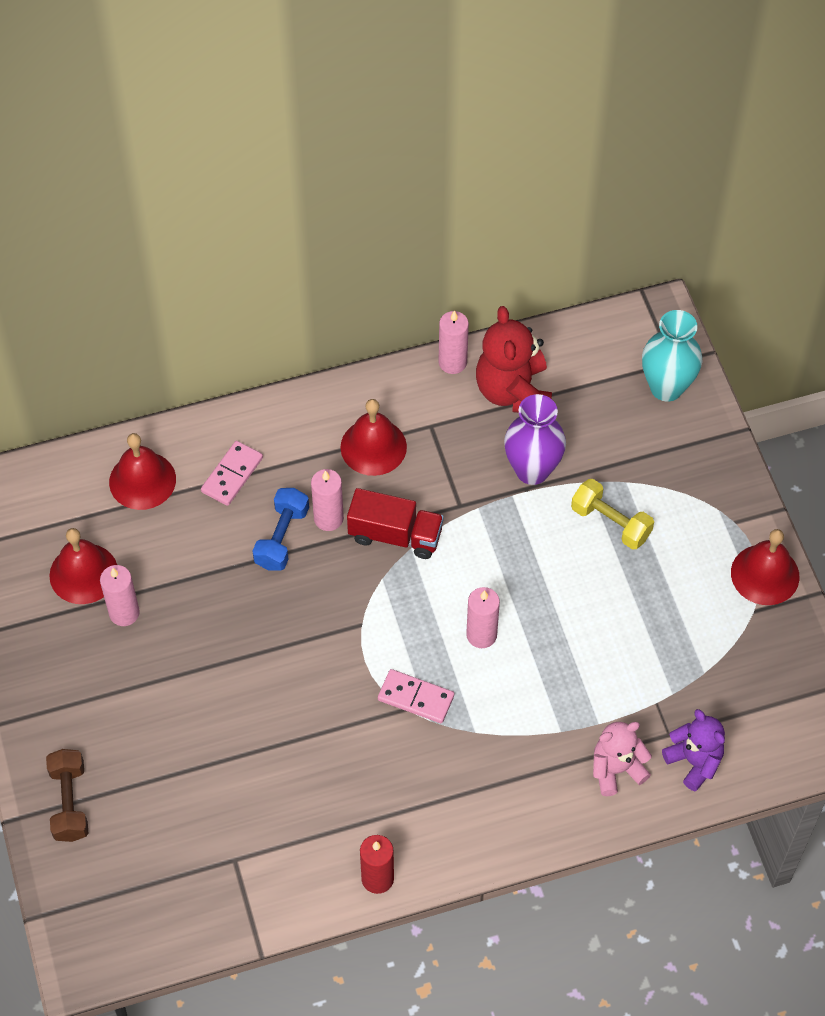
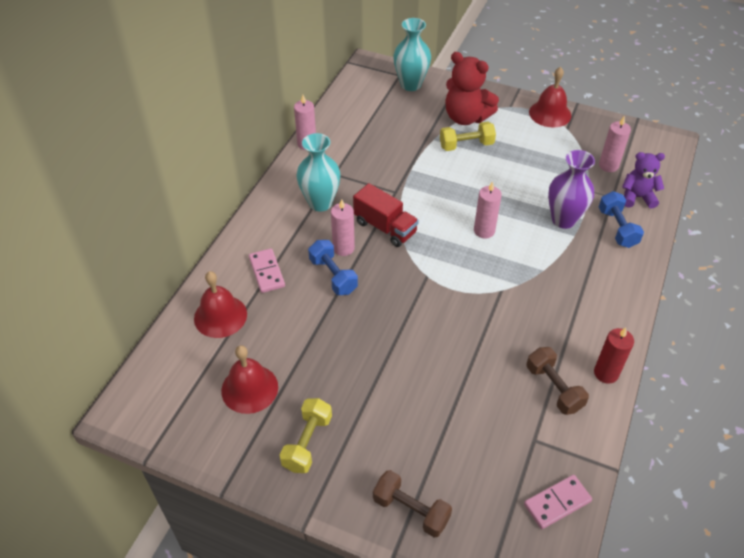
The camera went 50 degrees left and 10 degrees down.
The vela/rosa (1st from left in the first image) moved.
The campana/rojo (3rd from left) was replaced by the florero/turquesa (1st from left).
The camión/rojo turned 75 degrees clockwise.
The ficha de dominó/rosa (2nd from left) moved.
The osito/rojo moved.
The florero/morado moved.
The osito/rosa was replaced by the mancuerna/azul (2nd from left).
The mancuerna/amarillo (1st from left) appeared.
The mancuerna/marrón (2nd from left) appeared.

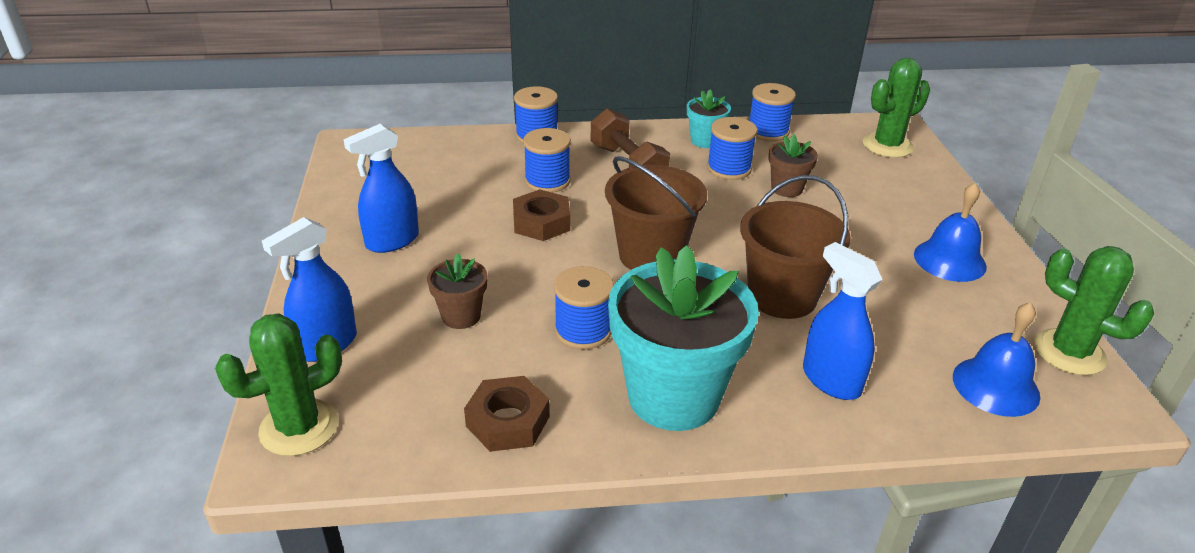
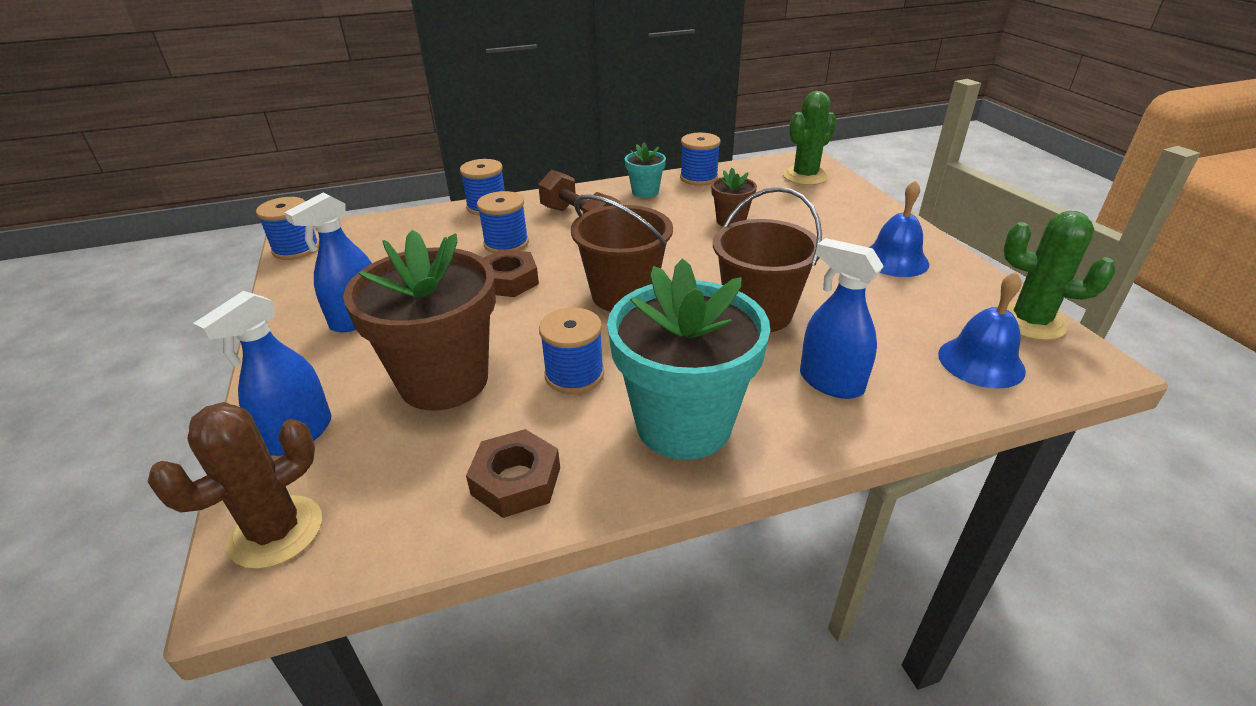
The camera went 10 degrees left and 0 degrees up.
The cactus/verde (1st from left) became the cactus/marrón.
The maceta/marrón (1st from left) changed to 2.16 times the size.
The carrete/azul (4th from left in the first image) moved.

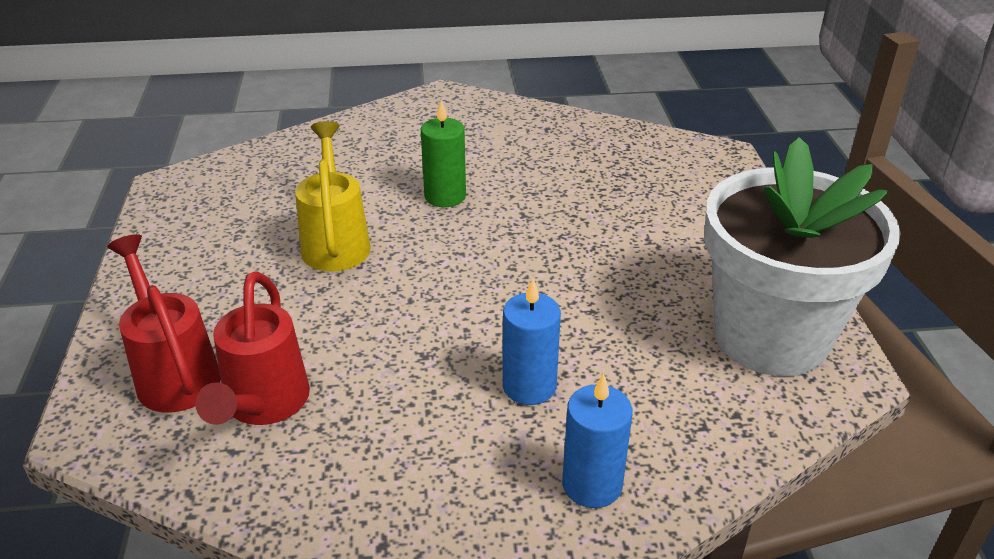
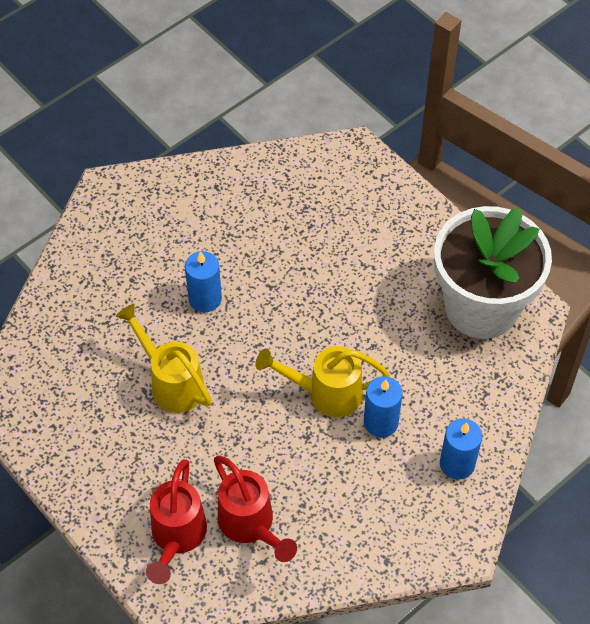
The camera went 35 degrees left and 20 degrees up.
The regadera/rojo (1st from left) turned 105 degrees counterclockwise.
The vela/verde became the vela/azul (1st from left).
The regadera/amarillo (2nd from left) appeared.

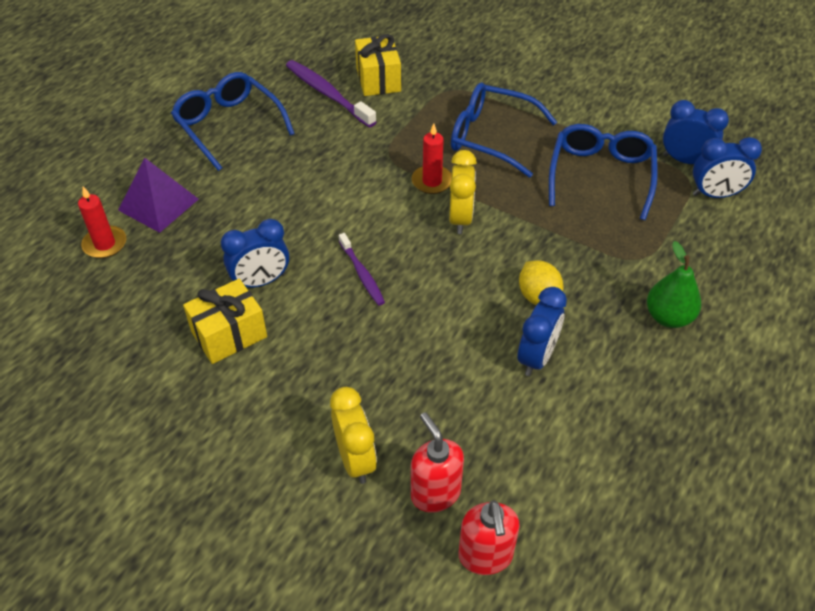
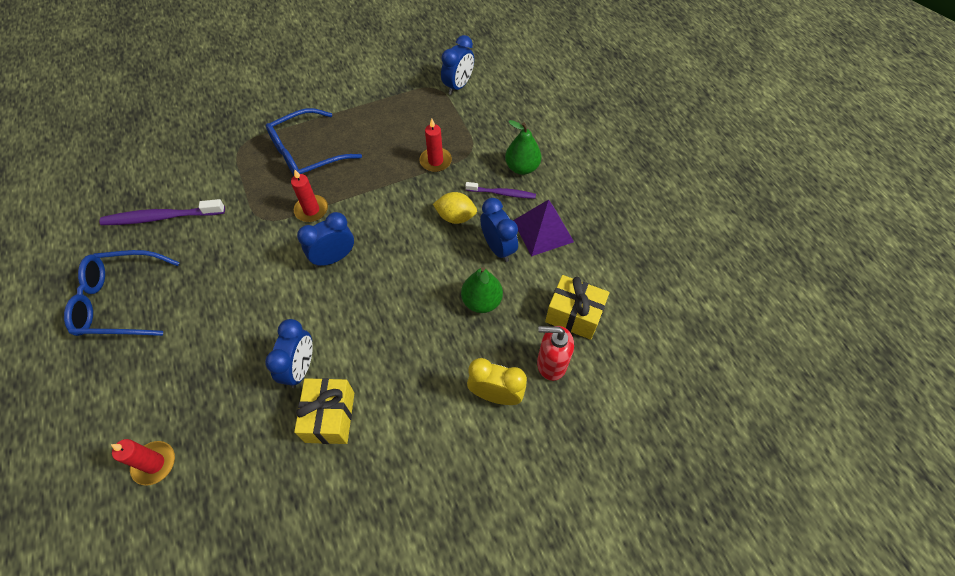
The camera went 55 degrees left and 10 degrees up.
The pirámide/morado moved.
The cepillo de dientes/morado (2nd from left) moved.
The regalo/amarillo (2nd from left) moved.
The despertador/amarillo (2nd from left) disappeared.
The dispensador de jabón/rojo (2nd from left) disappeared.
The gafas/azul (3rd from left) disappeared.
The despertador/azul (3rd from left in the first image) moved.
The vela/rojo (3rd from left) appeared.
The pera/verde (1st from left) appeared.

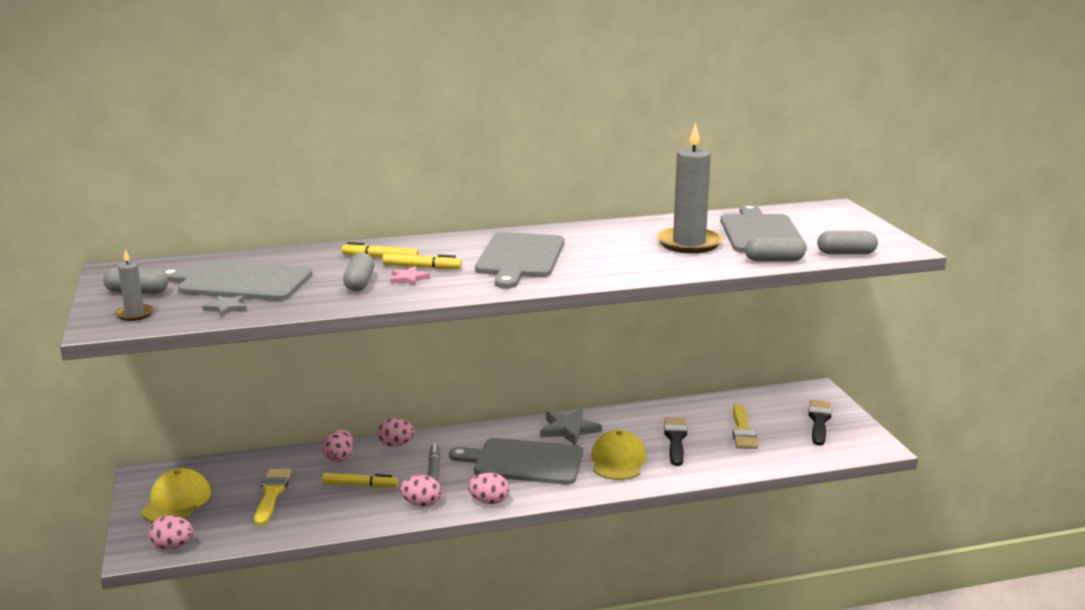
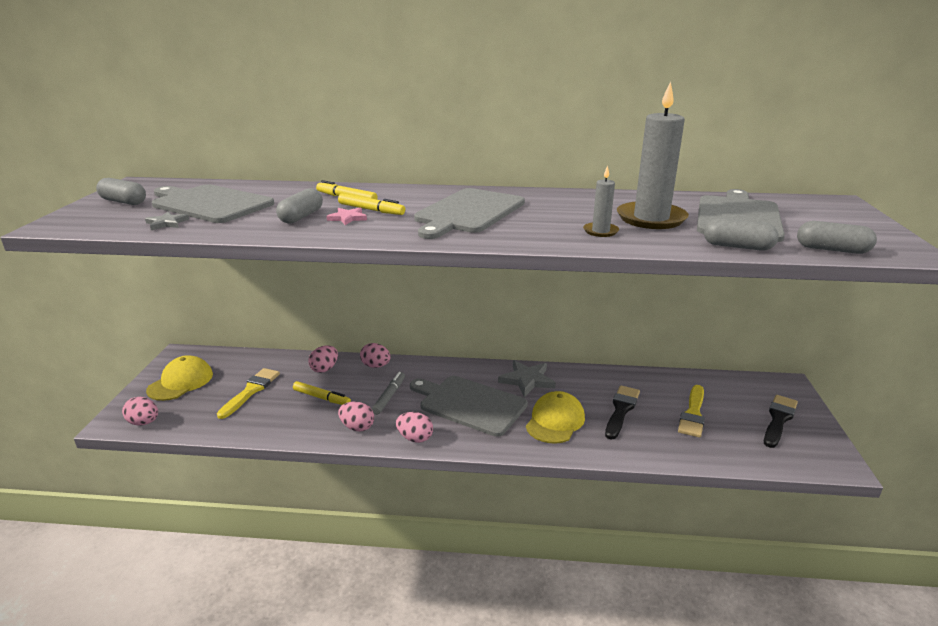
The camera went 20 degrees right and 5 degrees up.
The vela/gris (1st from left) moved.

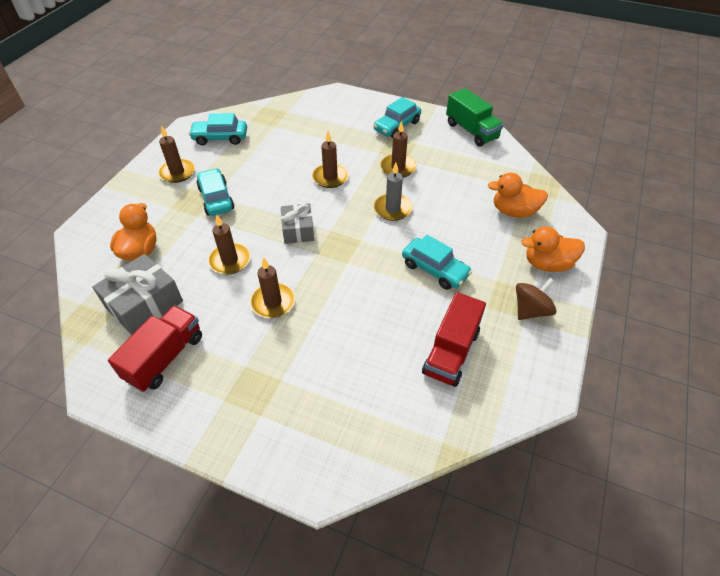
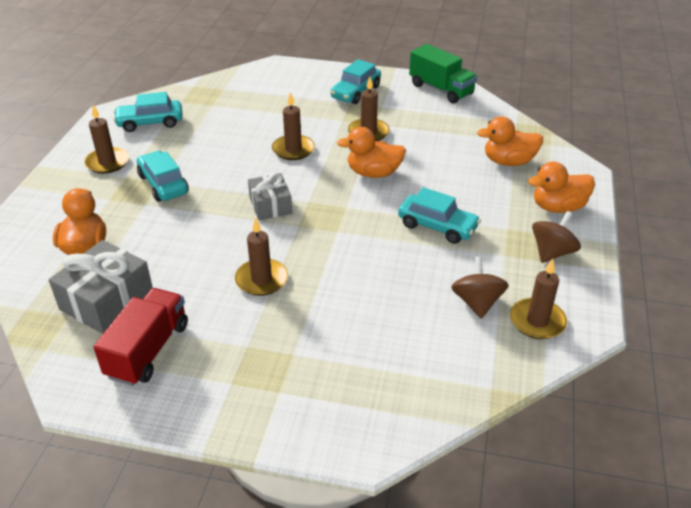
The camera went 10 degrees left and 10 degrees down.
The vela/marrón (2nd from left in the first image) moved.
The vela/gris was replaced by the pato/naranja (2nd from left).
The camión/rojo (2nd from left) was replaced by the peonza/marrón (1st from left).

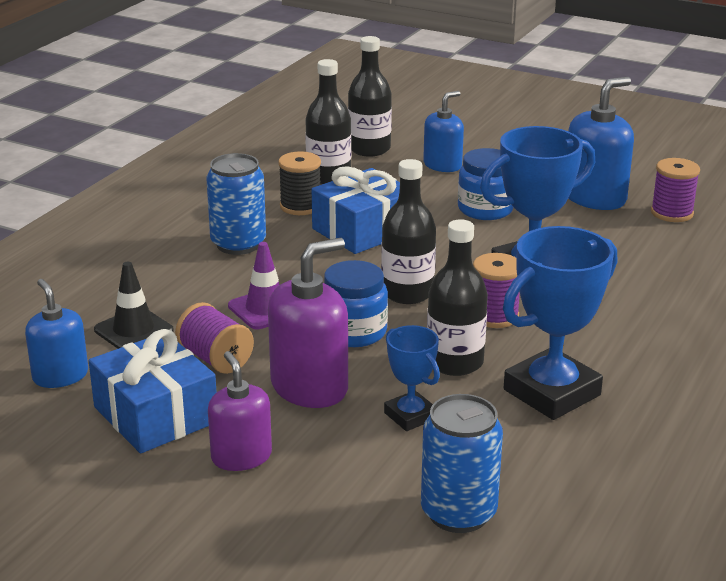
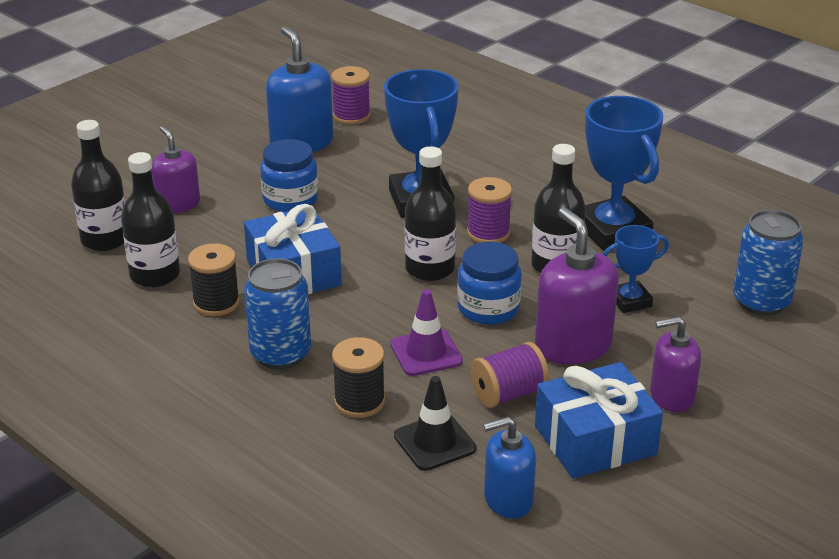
The camera went 75 degrees left and 5 degrees up.
The dispensador de jabón/azul (2nd from left) became the dispensador de jabón/morado (1st from left).
The carrete/negro (2nd from left) appeared.

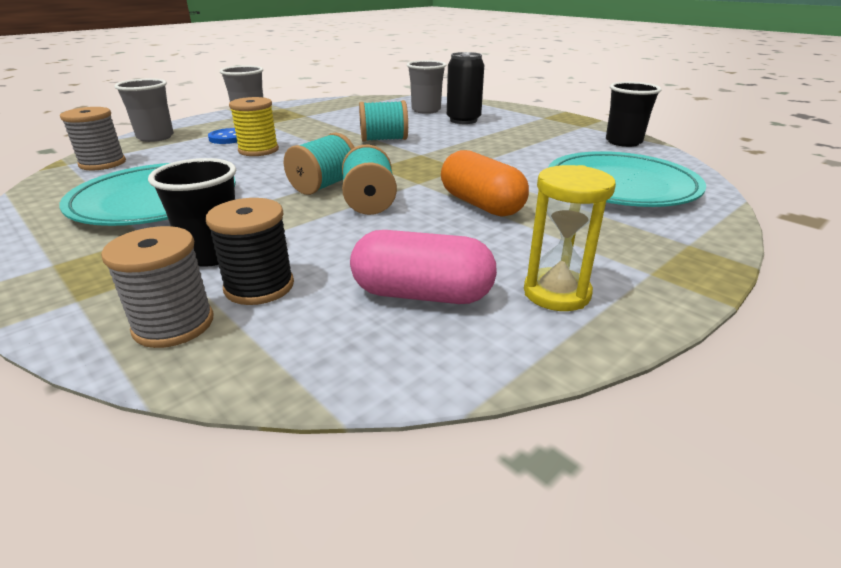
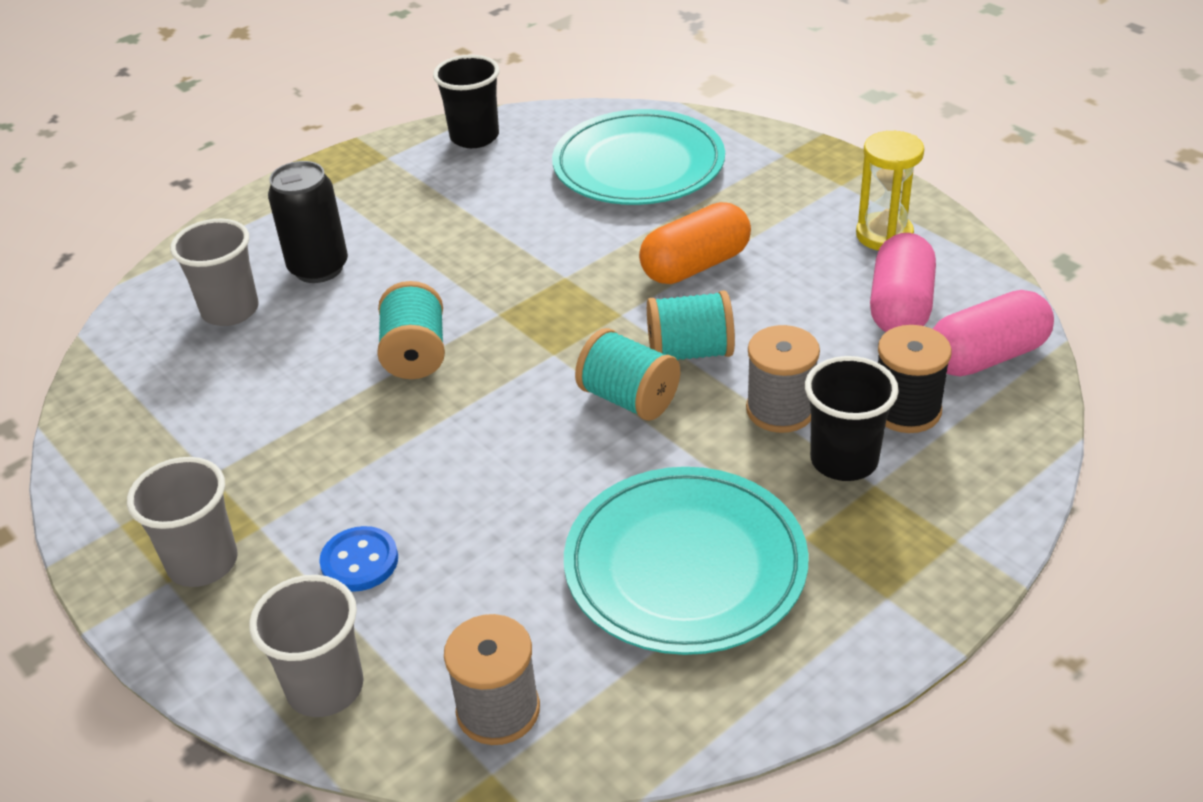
The camera went 85 degrees left and 10 degrees up.
The carrete/gris (2nd from left) moved.
The carrete/amarillo disappeared.
The cápsula/rosa (2nd from left) appeared.

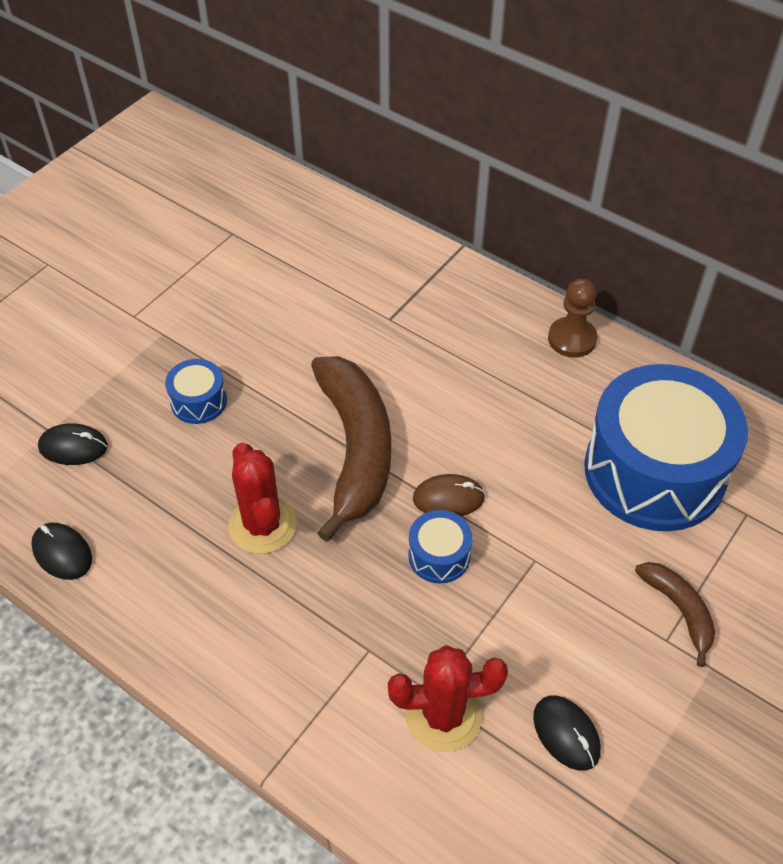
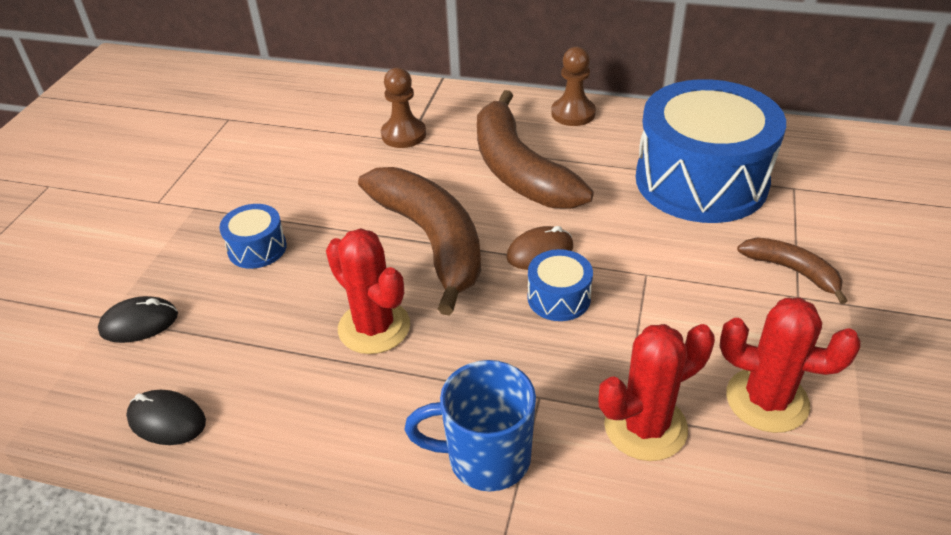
The camera went 20 degrees left and 10 degrees down.
The ratón/negro (3rd from left) was replaced by the cactus/rojo (3rd from left).
The peón/marrón (1st from left) appeared.
The taza/azul appeared.
The plátano/marrón (2nd from left) appeared.

